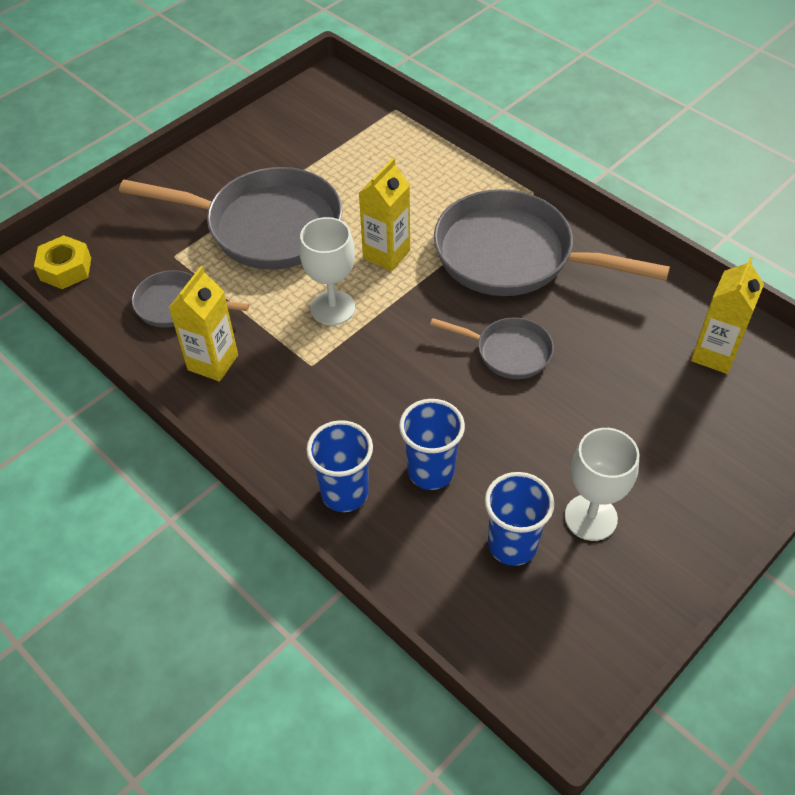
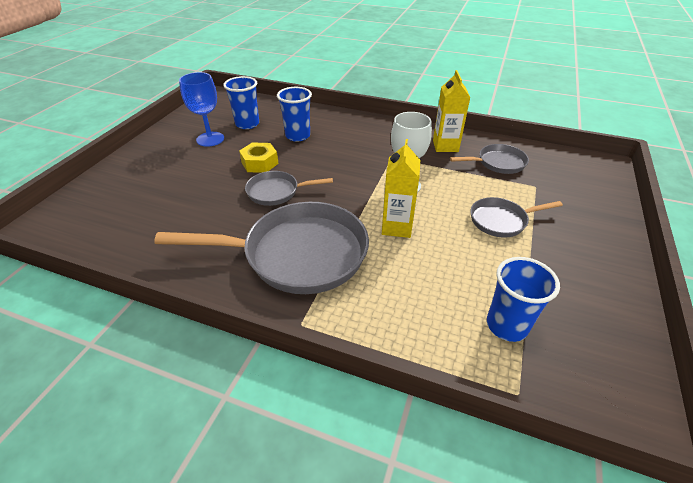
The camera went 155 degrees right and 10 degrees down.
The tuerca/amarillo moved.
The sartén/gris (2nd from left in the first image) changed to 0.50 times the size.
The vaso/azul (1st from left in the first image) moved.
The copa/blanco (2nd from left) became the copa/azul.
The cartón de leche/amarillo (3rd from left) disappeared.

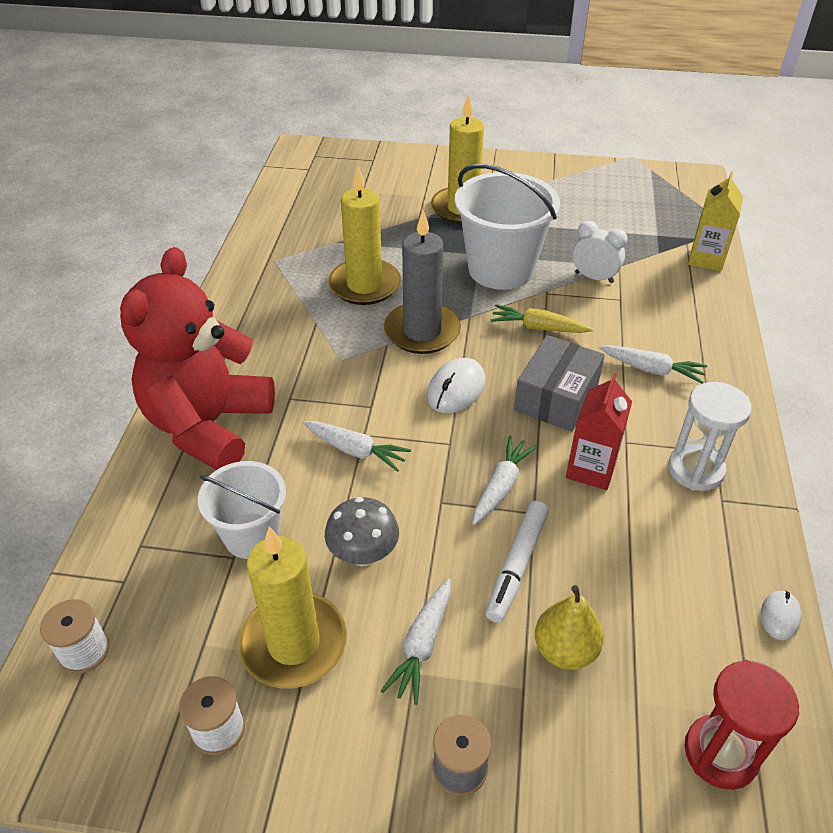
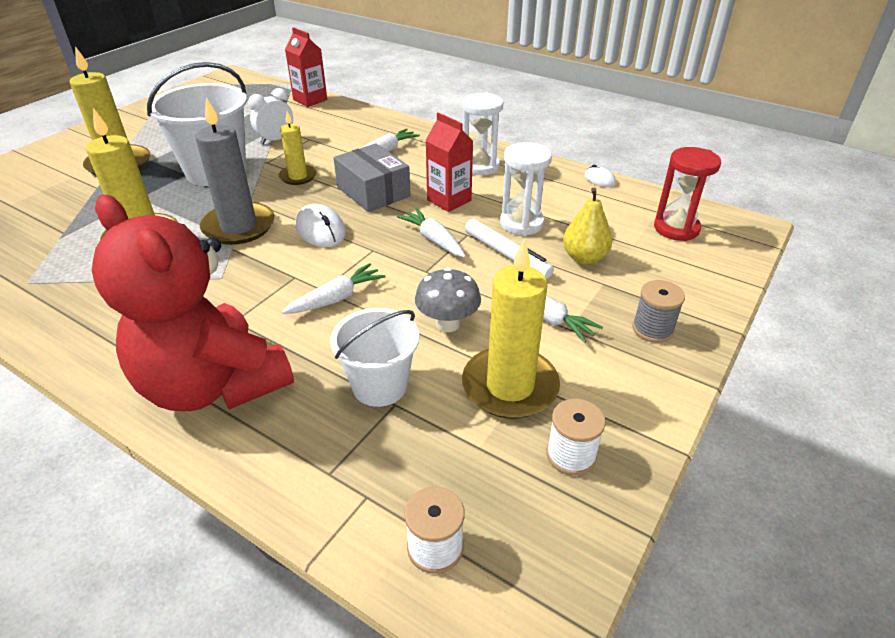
The camera went 65 degrees left and 5 degrees down.
The zanahoria/amarillo was replaced by the vela/amarillo (3rd from left).
The cartón de leche/amarillo became the cartón de leche/rojo (1st from left).
The reloj de arena/blanco (2nd from left) appeared.

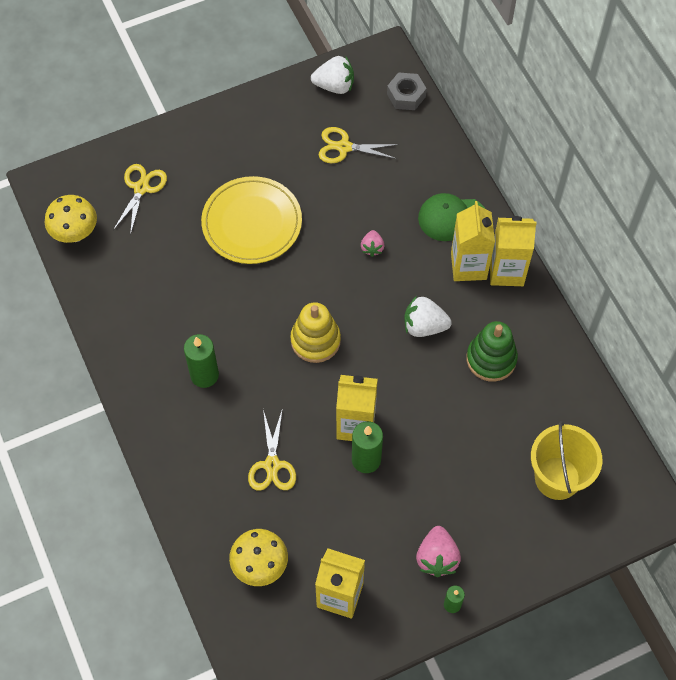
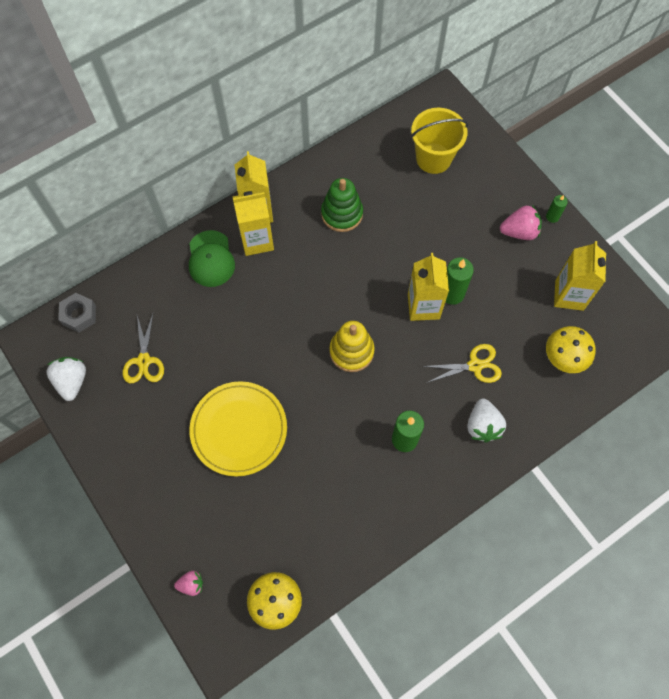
The camera went 100 degrees left and 5 degrees up.
The tijeras/amarillo (1st from left) disappeared.
The fresa/rosa (1st from left) moved.
The fresa/blanco (2nd from left) moved.

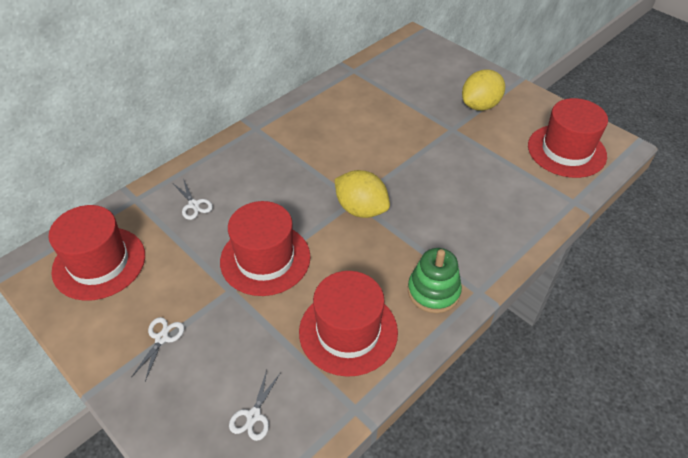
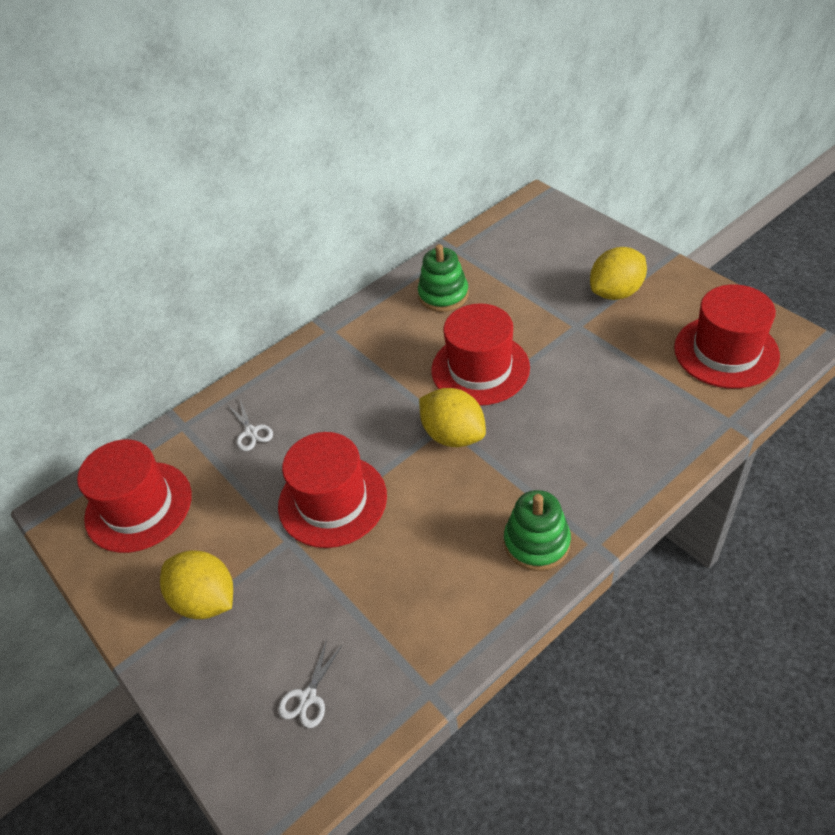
The camera went 10 degrees right and 0 degrees up.
The tijeras/blanco (1st from left) was replaced by the limón/amarillo (1st from left).
The sombrero/rojo (3rd from left) moved.
The juguete apilable/verde (1st from left) appeared.

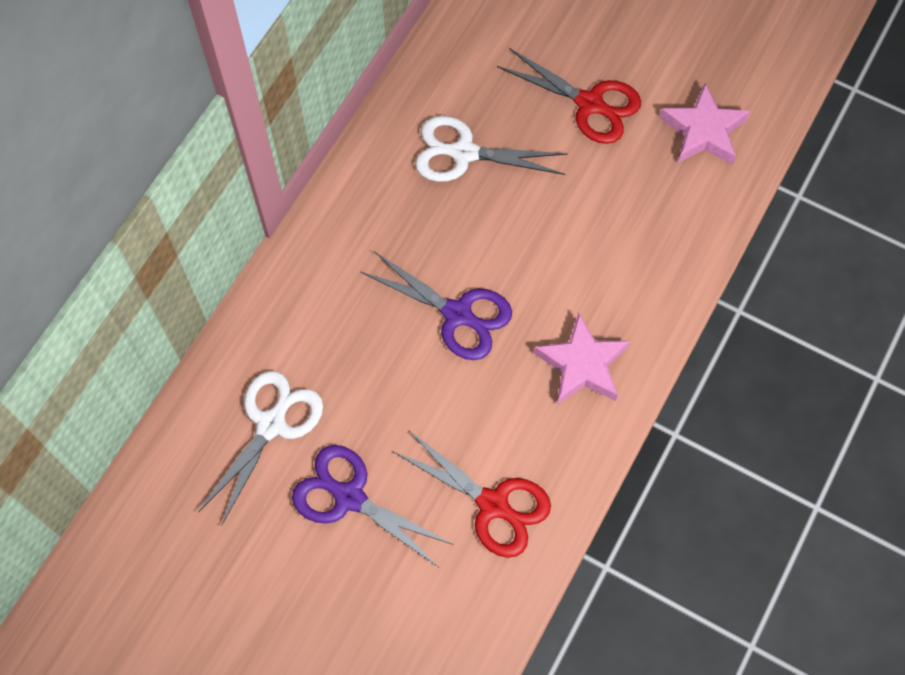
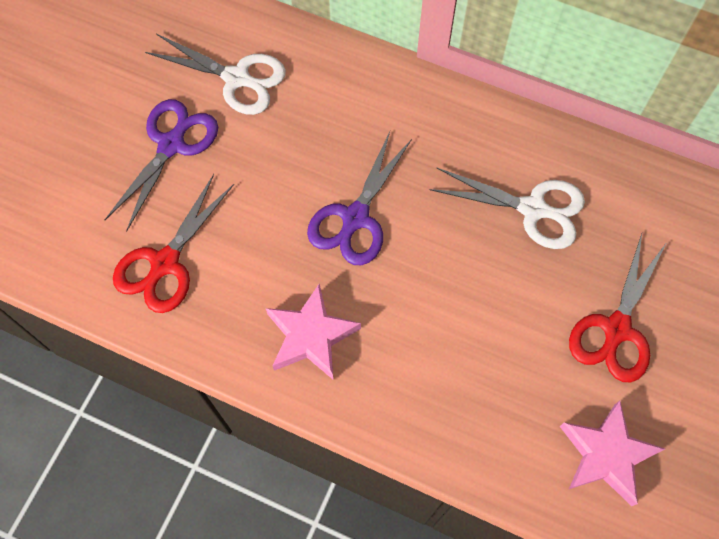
The camera went 85 degrees right and 0 degrees up.
The tijeras/blanco (2nd from left) turned 105 degrees clockwise.

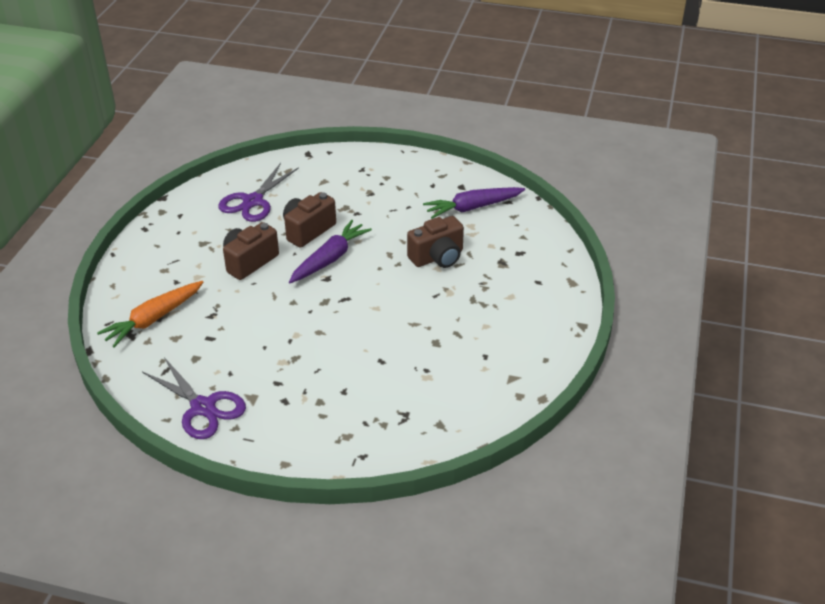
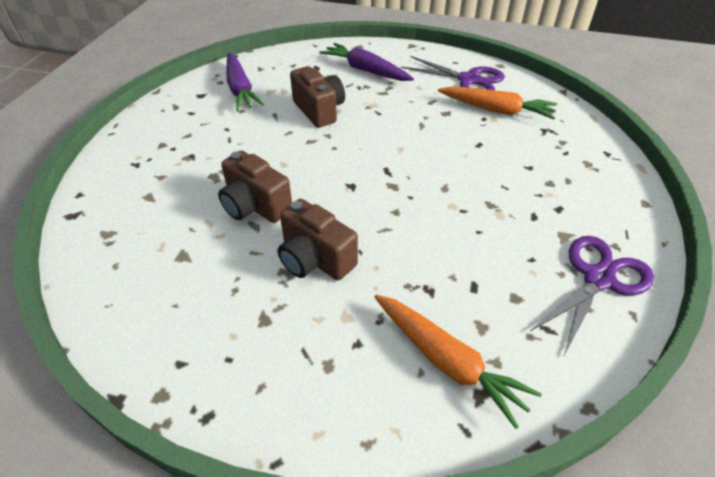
The camera went 90 degrees left and 5 degrees up.
The tijeras/morado (2nd from left in the first image) moved.
The zanahoria/morado (1st from left in the first image) moved.
The zanahoria/naranja (2nd from left) appeared.

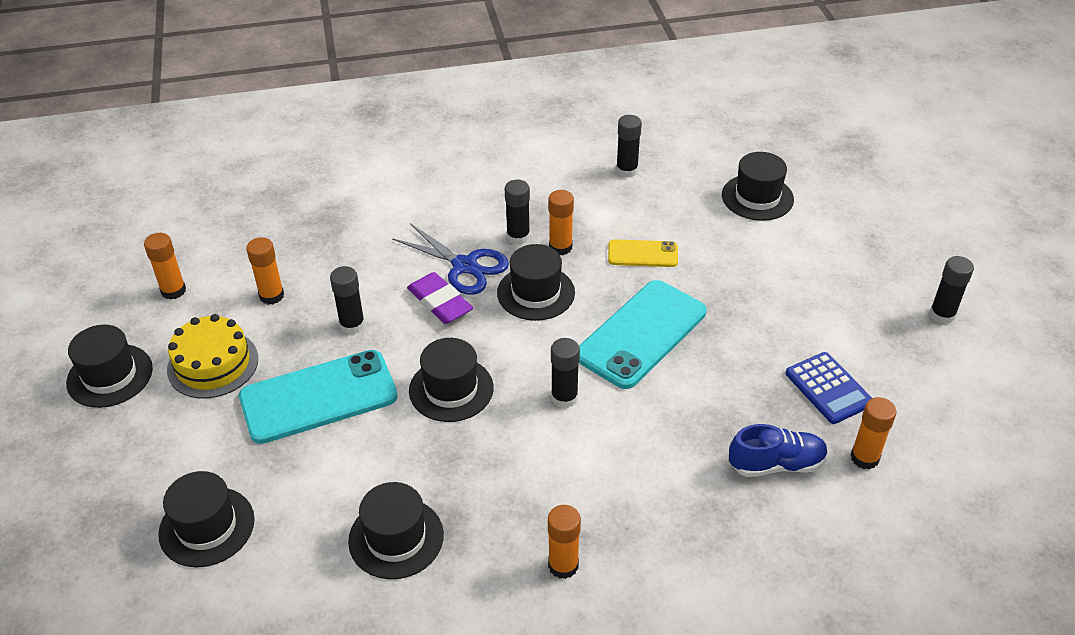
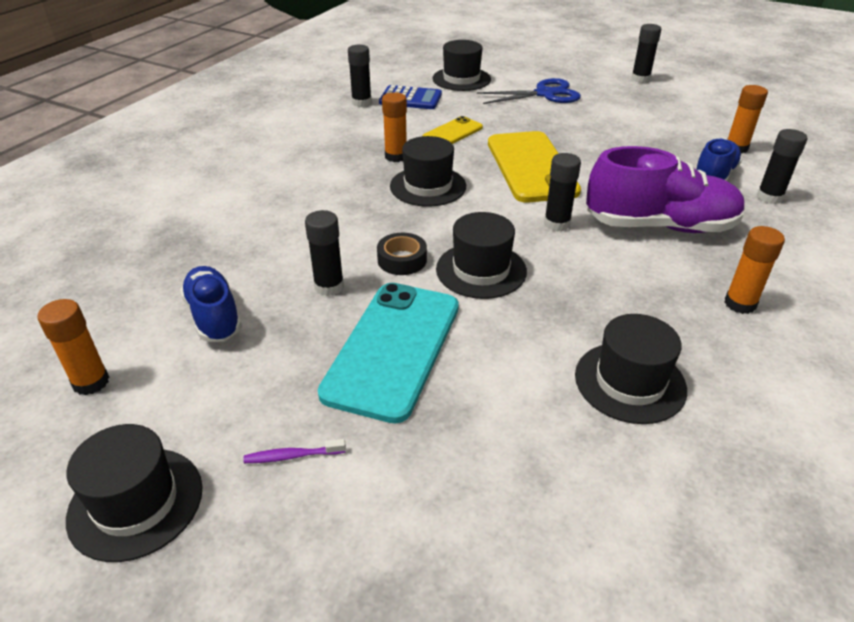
The camera went 50 degrees left and 5 degrees down.
The sombrero/negro (2nd from left) disappeared.
The tarta/amarillo disappeared.
The barra de pegamento/naranja (2nd from left) was replaced by the zapato/azul (1st from left).
The tijeras/azul moved.
The goma de borrar/morado disappeared.
The barra de pegamento/negro (2nd from left in the first image) moved.
The móvil/turquesa (2nd from left) became the móvil/amarillo (2nd from left).
The calculadora/azul moved.
The cepillo de dientes/morado appeared.
The cinta adhesiva/negro appeared.
The zapato/morado appeared.

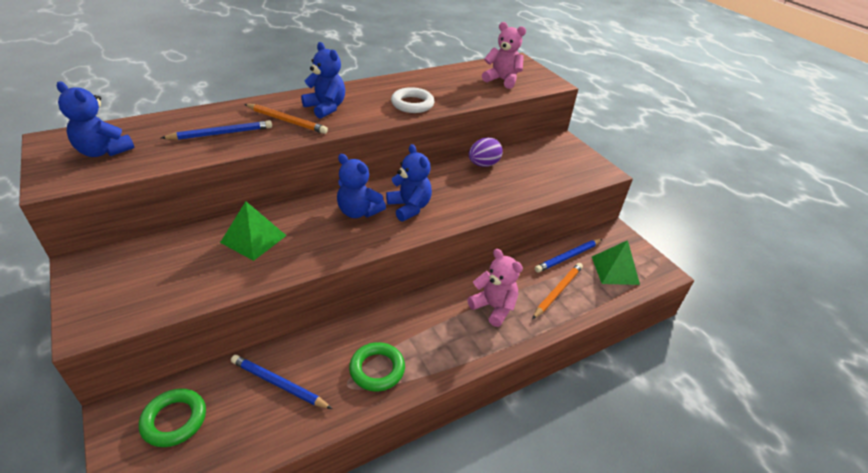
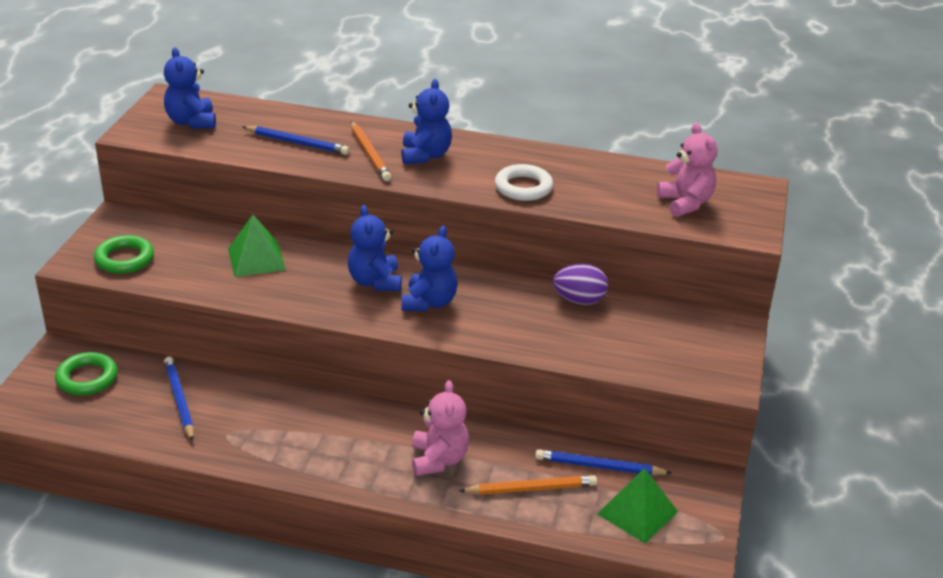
The camera went 45 degrees right and 5 degrees down.
The anillo/verde (2nd from left) moved.

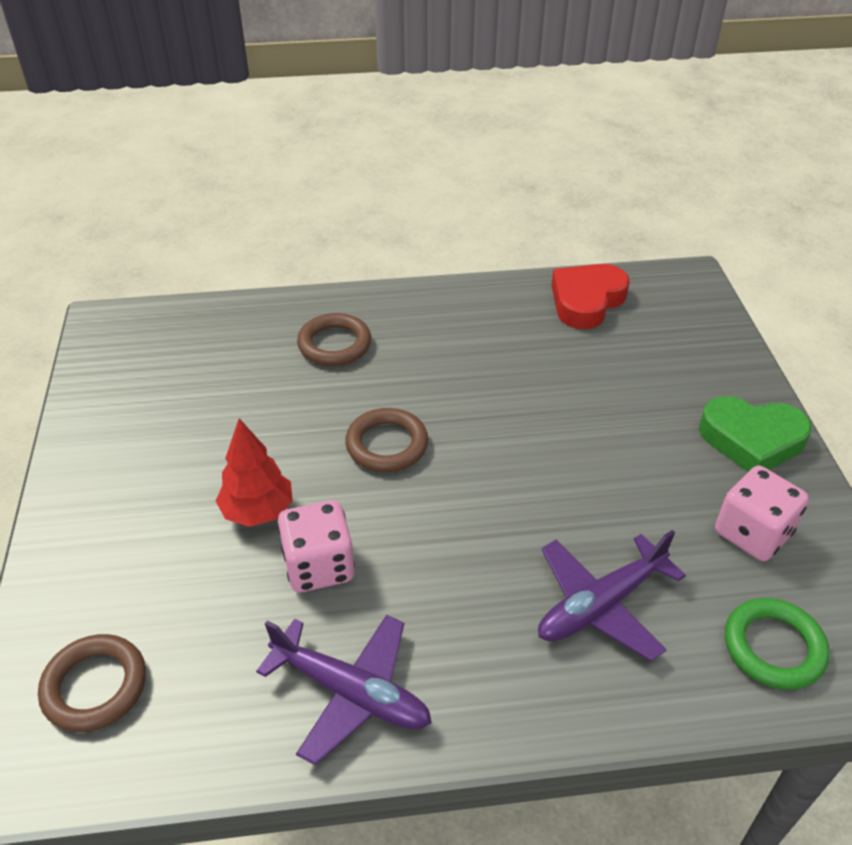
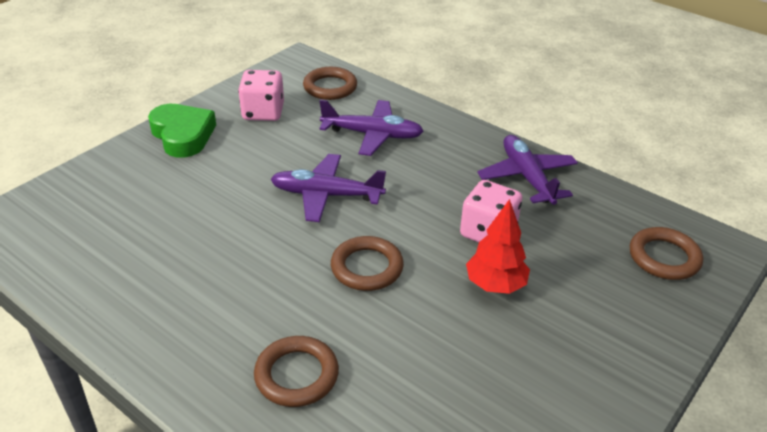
The camera went 135 degrees left and 5 degrees down.
The corazón/rojo disappeared.
The anillo/verde became the anillo/marrón (2nd from left).
The avión/morado (1st from left) appeared.

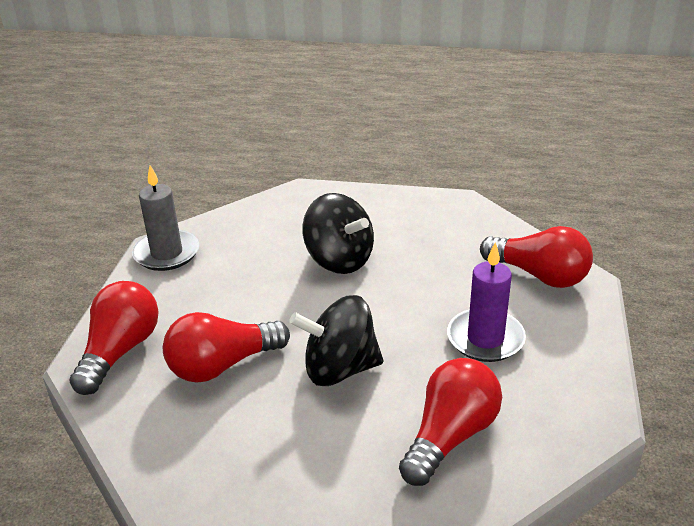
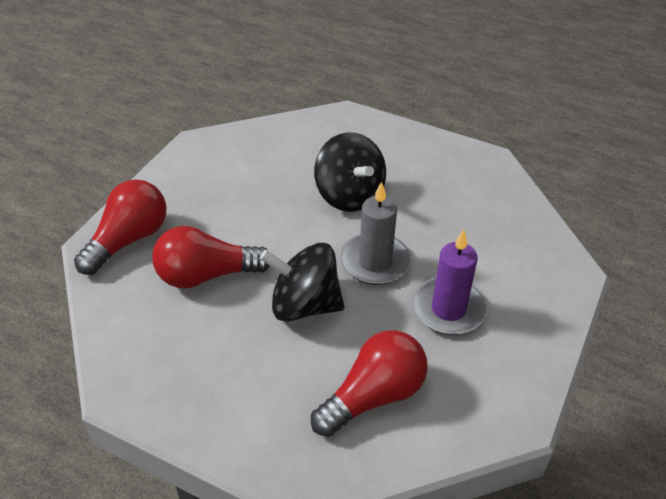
The camera went 15 degrees right and 10 degrees up.
The vela/gris moved.
The bombilla/rojo (4th from left) disappeared.

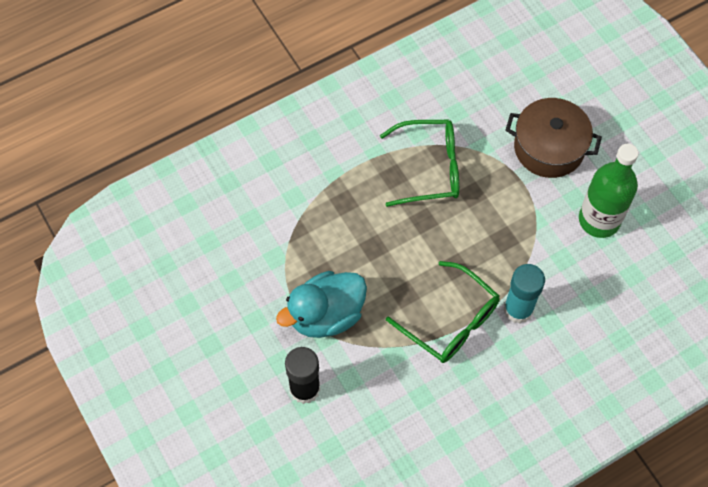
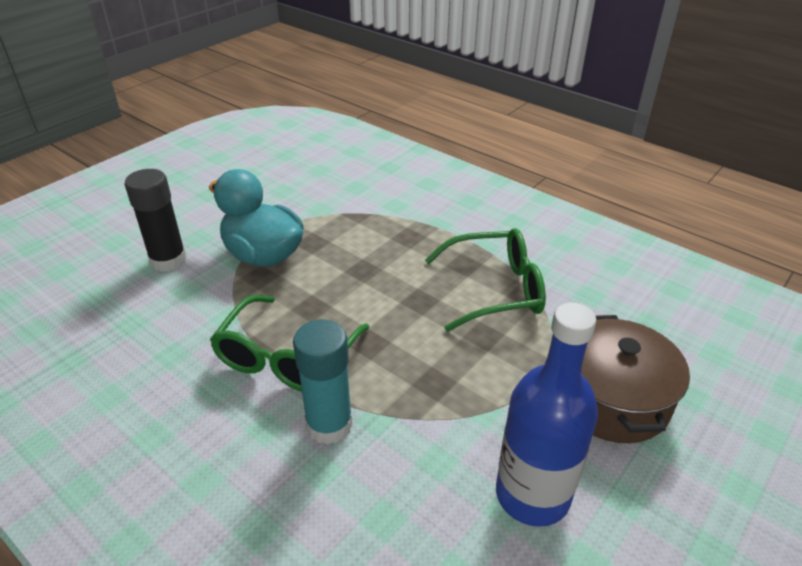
The camera went 70 degrees right and 25 degrees down.
The gafas/verde (1st from left in the first image) turned 75 degrees counterclockwise.
The botella/verde became the botella/azul.

